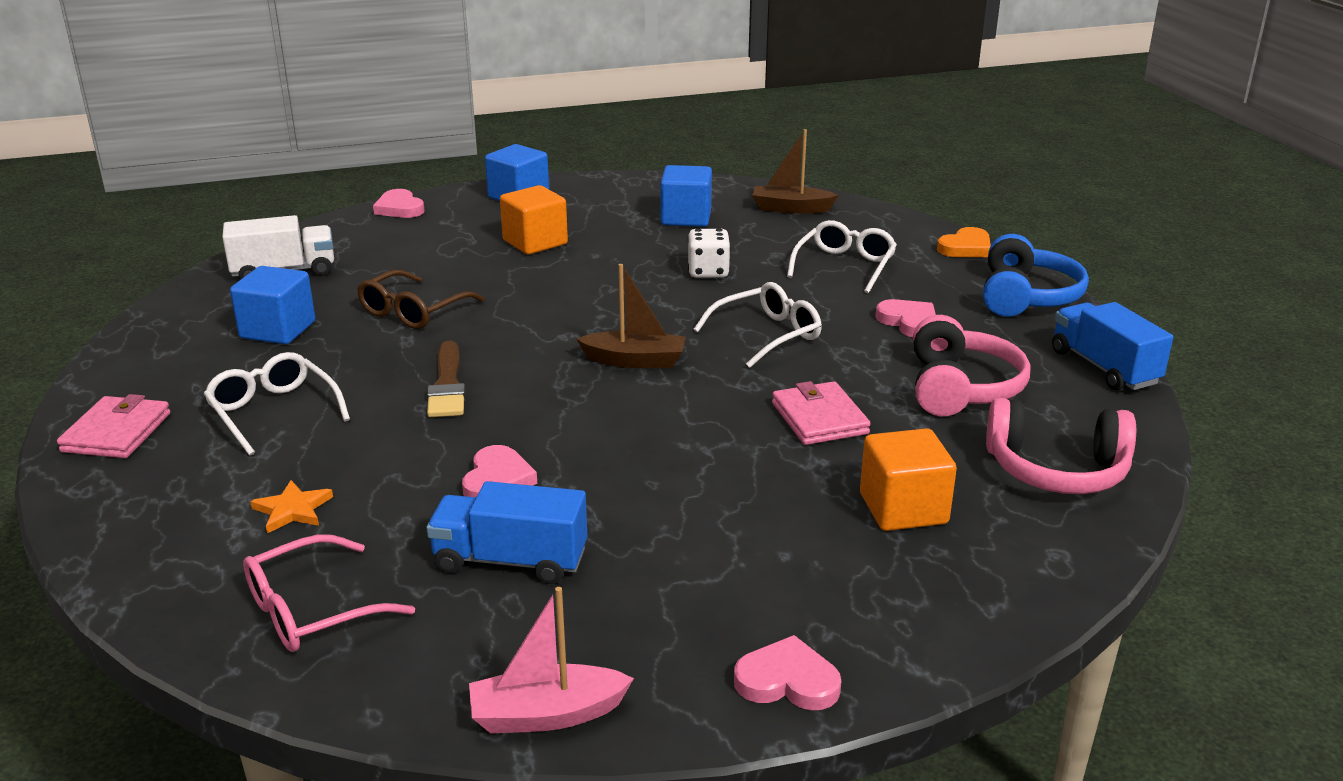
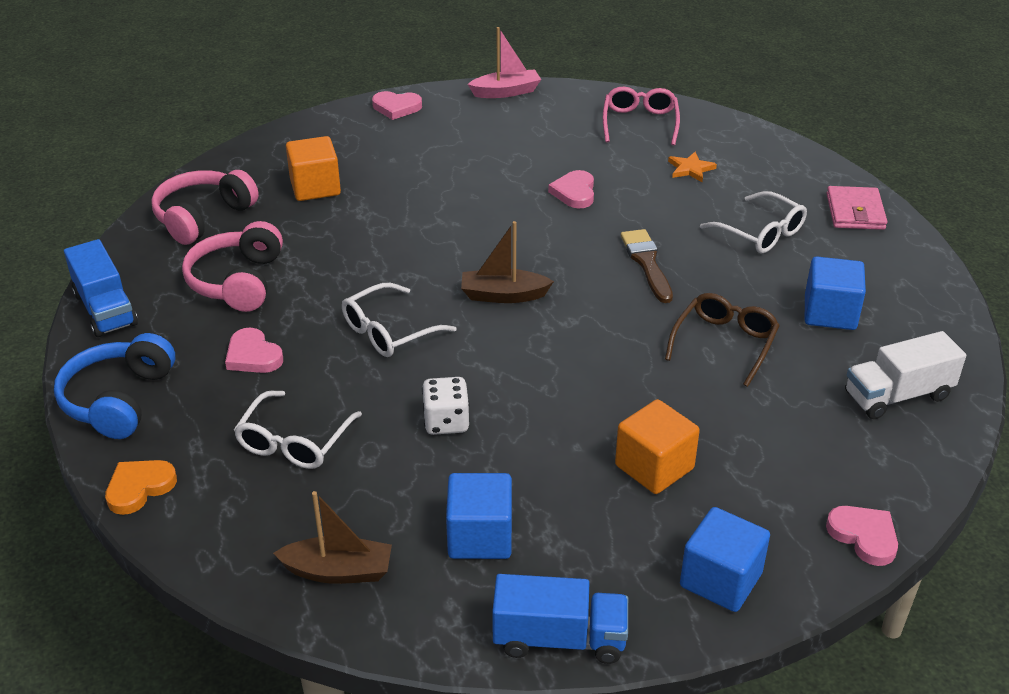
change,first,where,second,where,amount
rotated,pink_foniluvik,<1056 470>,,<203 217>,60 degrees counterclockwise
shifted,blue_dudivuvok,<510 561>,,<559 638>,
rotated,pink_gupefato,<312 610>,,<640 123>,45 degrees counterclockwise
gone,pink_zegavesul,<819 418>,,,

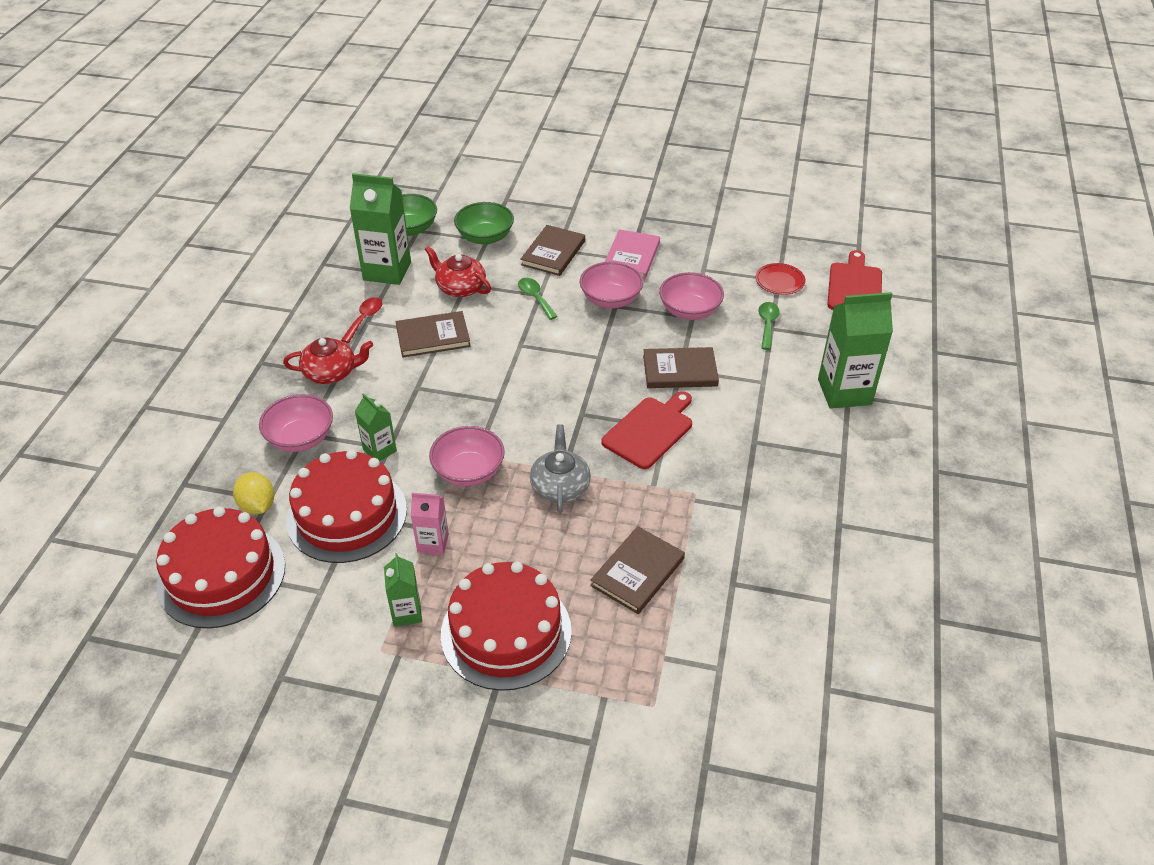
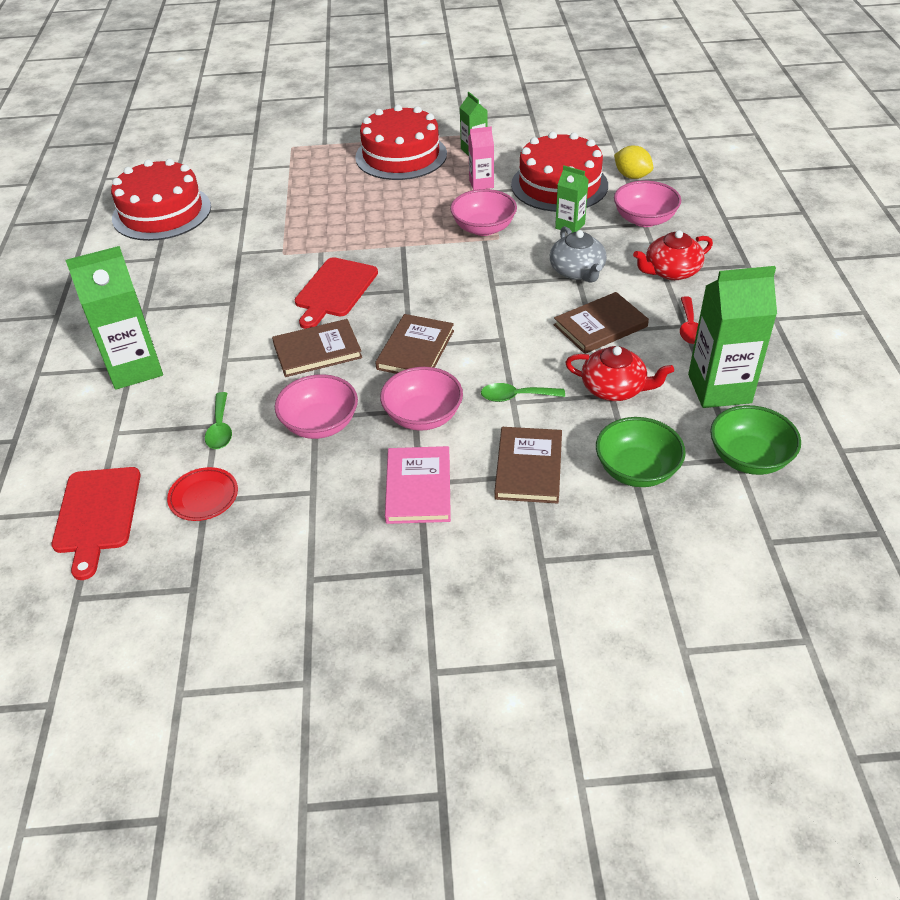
change,first,where,second,where,amount
shifted,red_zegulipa,<221 575>,,<162 212>,
shifted,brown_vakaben,<637 572>,,<415 350>,
rotated,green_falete,<535 298>,,<516 396>,135 degrees clockwise
shifted,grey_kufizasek,<560 486>,,<577 271>,

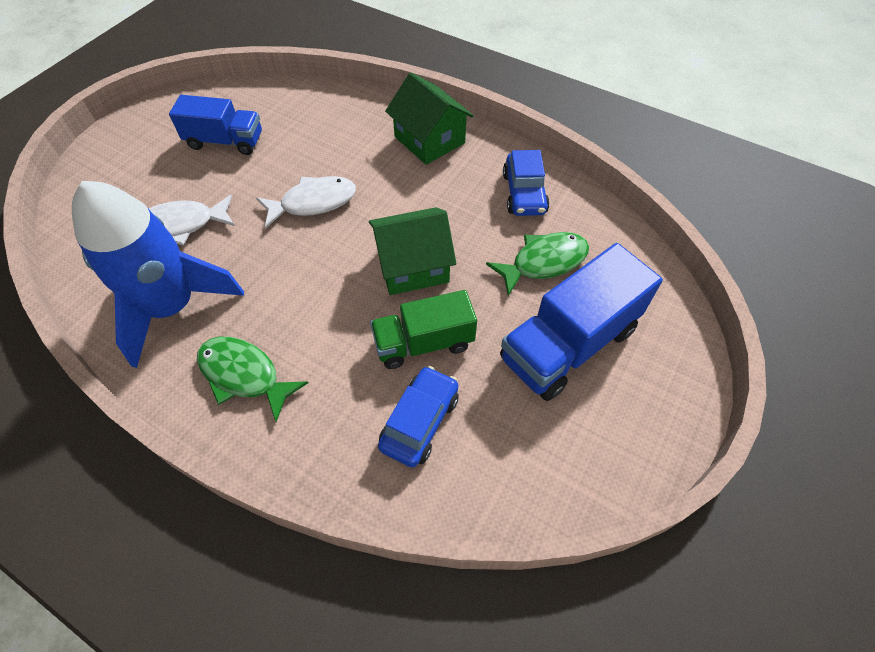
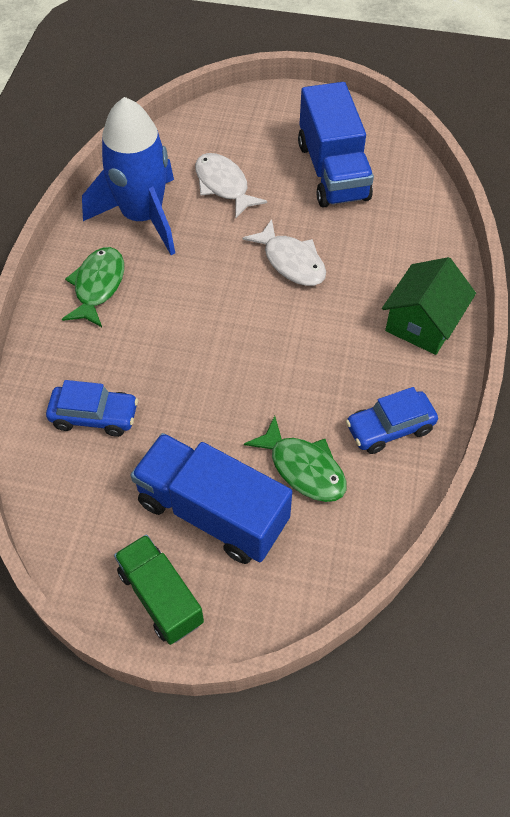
change,first,where,second,where,amount
shifted,green_dudivuvok,<424 343>,,<161 597>,
scaled,blue_dudivuvok,<225 141>,,<332 171>,x1.53
gone,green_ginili,<413 266>,,,

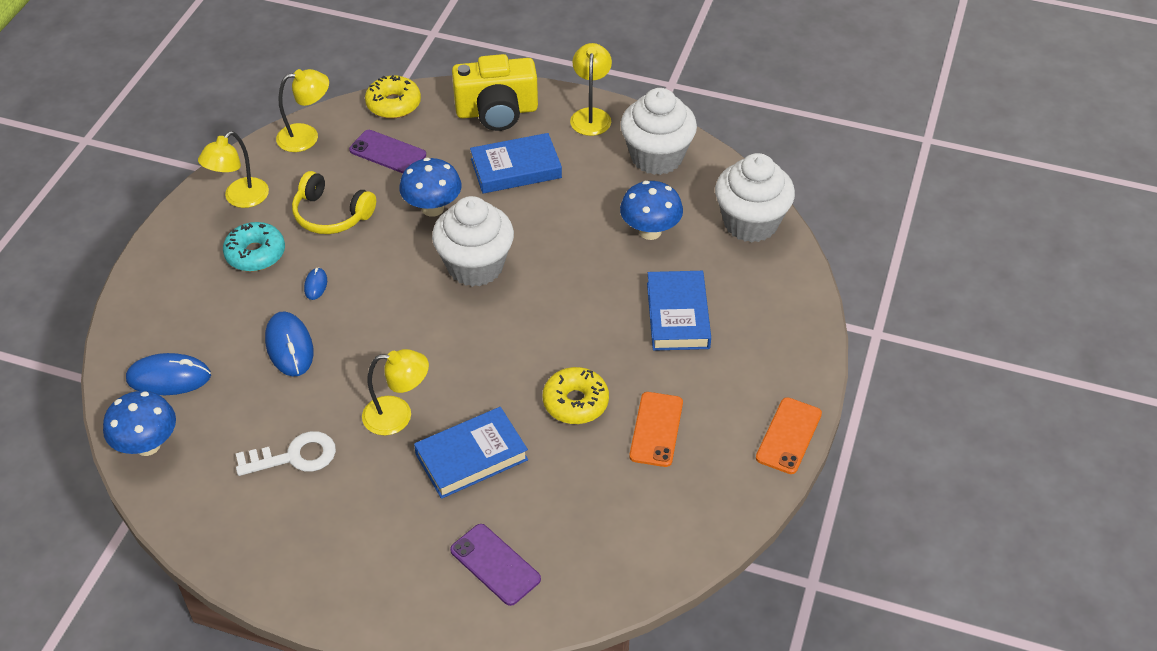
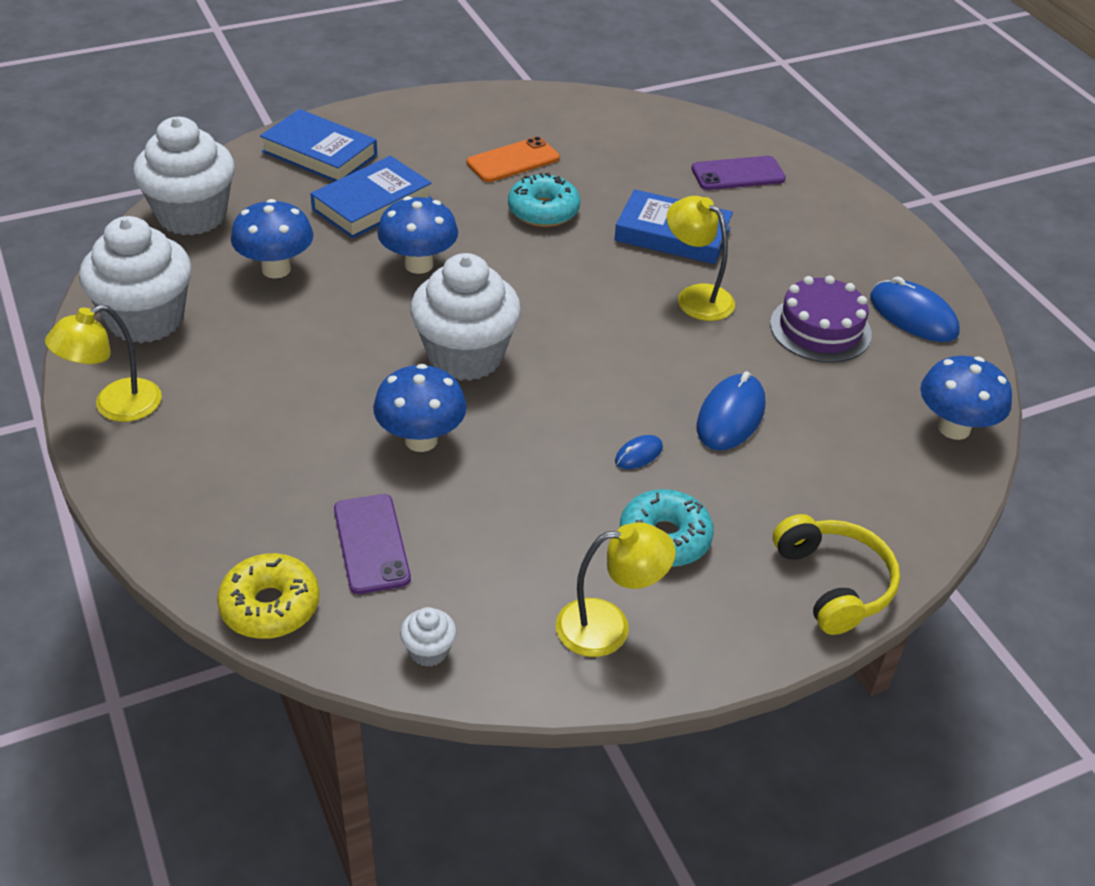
change,first,where,second,where,amount
shifted,blue_vakaben,<516 168>,,<319 153>,
new,,,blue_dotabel,<419 264>,
swapped,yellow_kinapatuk,<306 136>,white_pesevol,<429 651>,
repainted,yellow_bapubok,<575 402>,turquoise_bapubok,<543 211>,
rotated,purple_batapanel,<495 564>,,<738 174>,75 degrees clockwise
swapped,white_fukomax,<294 456>,purple_zegulipa,<820 329>,
shifted,yellow_foniluvik,<331 214>,,<833 583>,
shifted,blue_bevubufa,<169 377>,,<913 316>,
gone,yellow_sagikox,<497 111>,,,
gone,orange_batapanel,<788 436>,,,

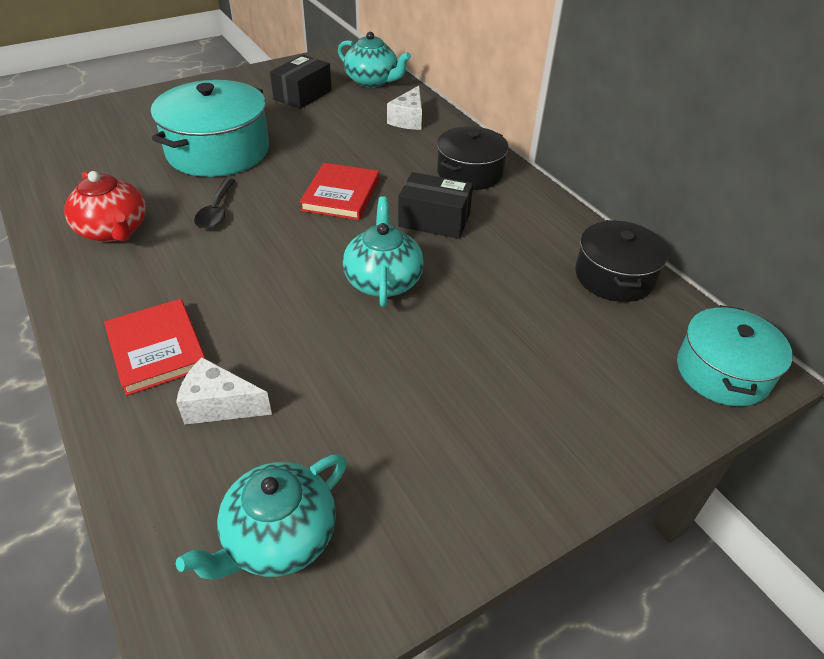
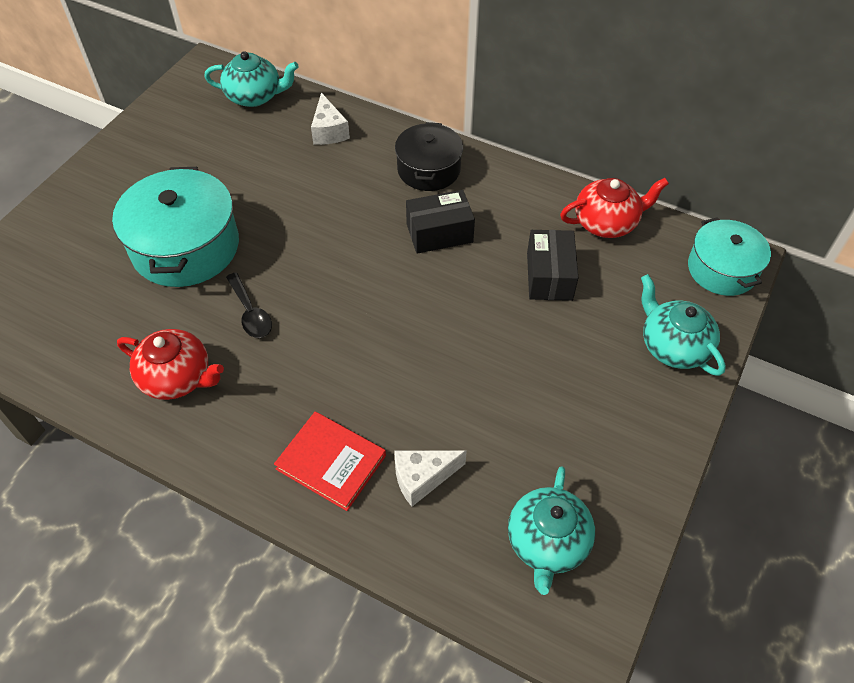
change,first,where,second,where,amount
shifted,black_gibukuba,<302 95>,,<549 276>,
swapped,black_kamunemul,<614 276>,red_kufizasek,<606 223>,
shifted,turquoise_kufizasek,<383 280>,,<673 346>,
gone,red_vakaben,<341 195>,,,

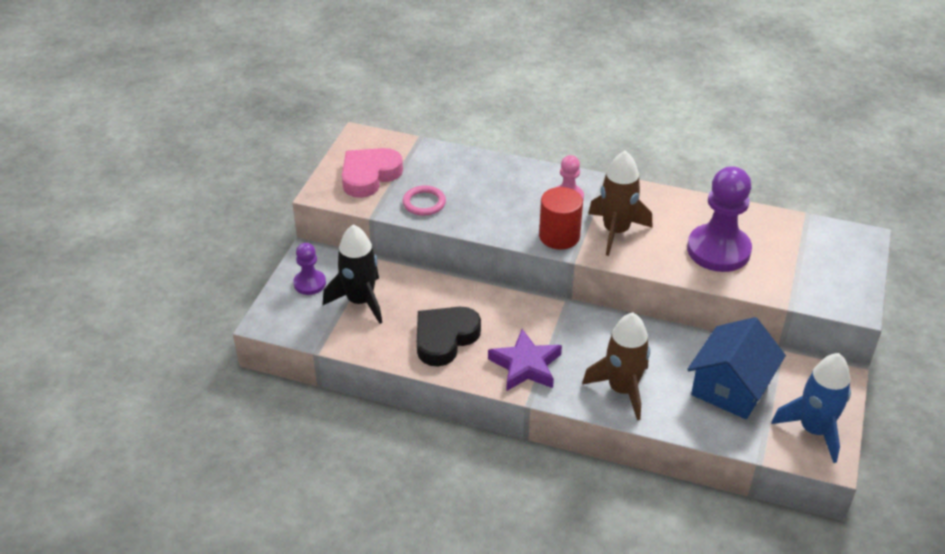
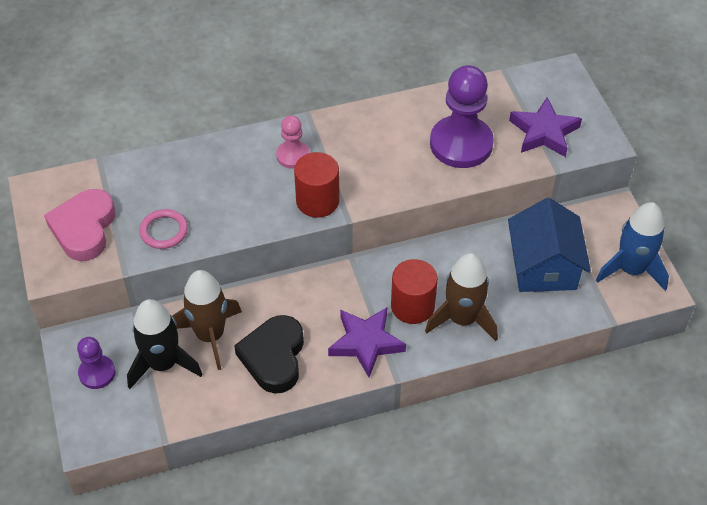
change,first,where,second,where,amount
shifted,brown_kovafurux,<616 231>,,<210 335>,
new,,,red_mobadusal,<412 306>,
new,,,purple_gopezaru,<544 132>,

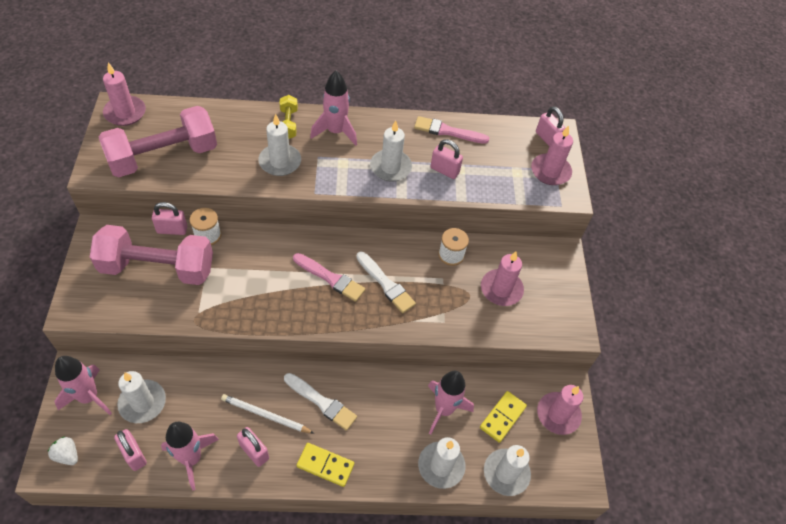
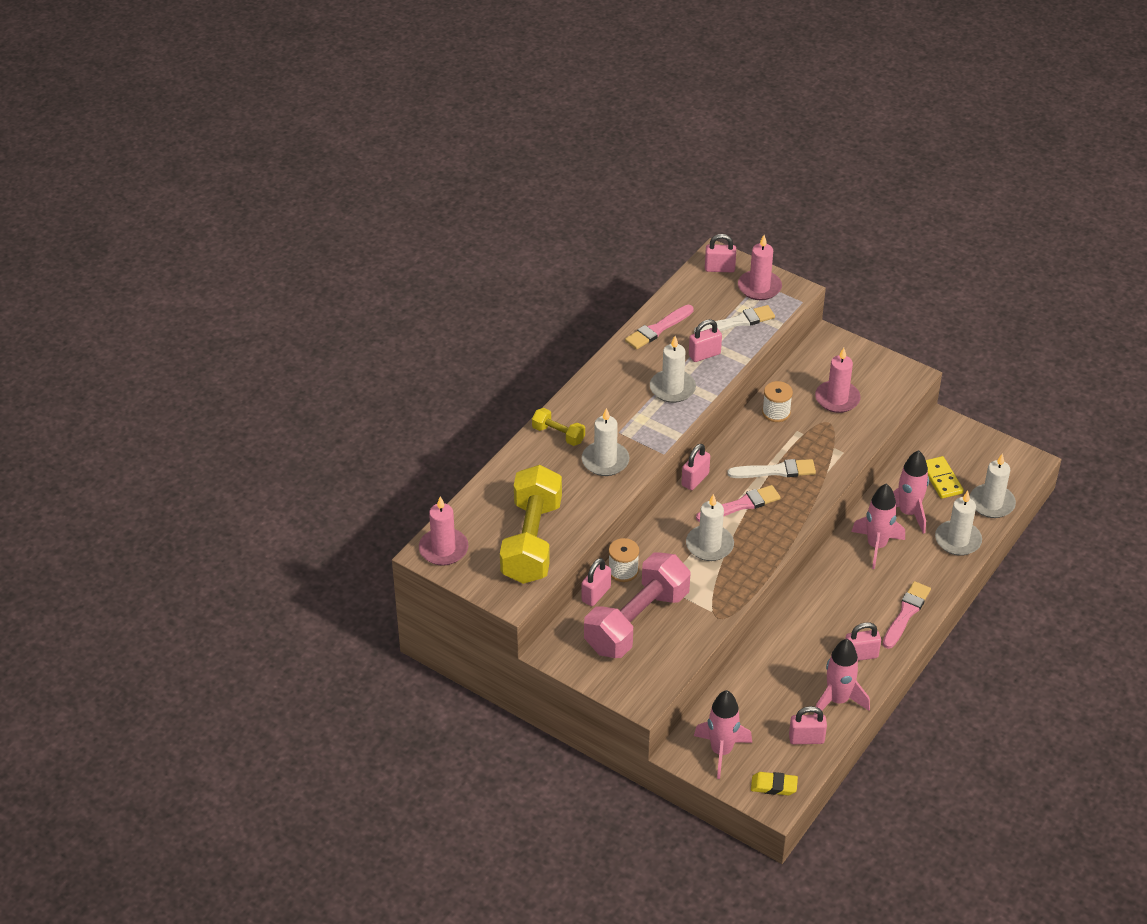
change,first,where,second,where,amount
repainted,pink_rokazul,<163 156>,yellow_rokazul,<531 541>,
new,,,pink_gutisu,<695 479>,
shifted,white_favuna,<142 402>,,<709 545>,
shifted,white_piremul,<321 402>,,<737 322>,
swapped,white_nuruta,<67 455>,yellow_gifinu,<774 786>,
shifted,pink_kovafurux,<335 132>,,<876 546>,
swapped,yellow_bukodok,<325 465>,pink_piremul,<906 613>,
gone,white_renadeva,<265 415>,,,
gone,pink_favuna,<558 414>,,,

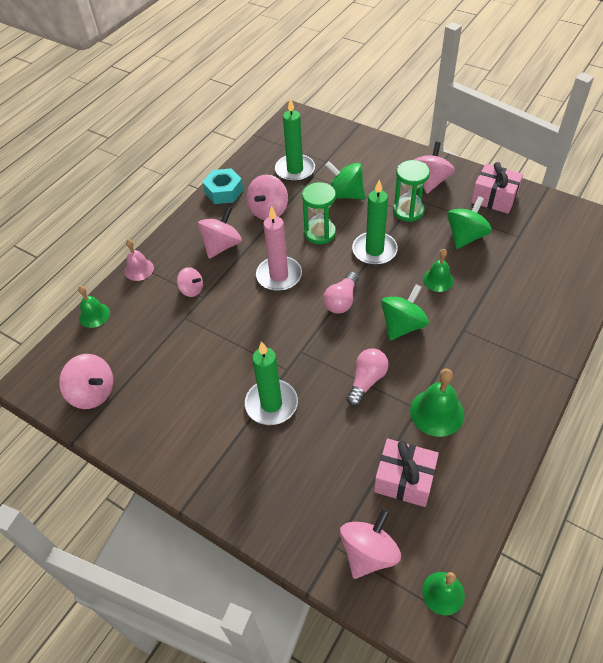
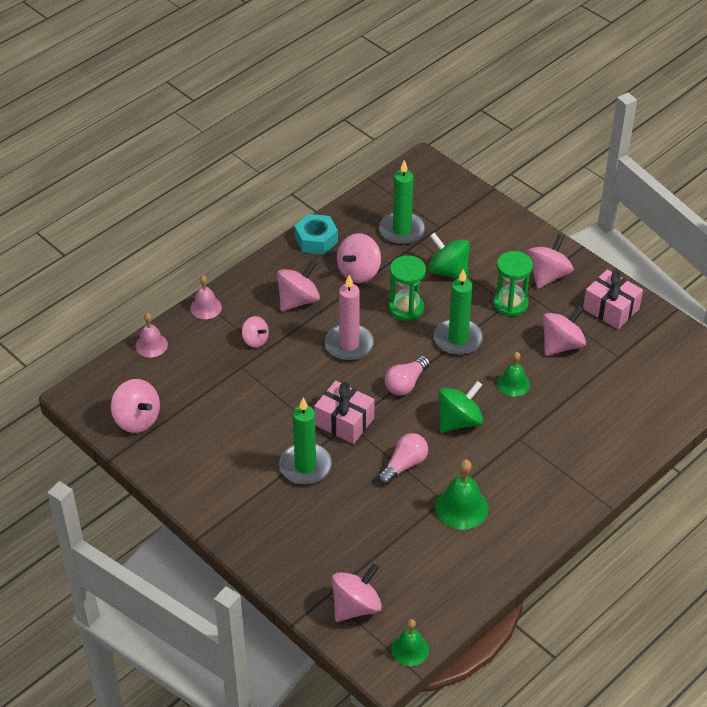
change,first,where,second,where,amount
repainted,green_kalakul,<94 315>,pink_kalakul,<151 345>,
shifted,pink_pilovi,<404 479>,,<344 422>,
repainted,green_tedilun,<466 236>,pink_tedilun,<561 344>,

